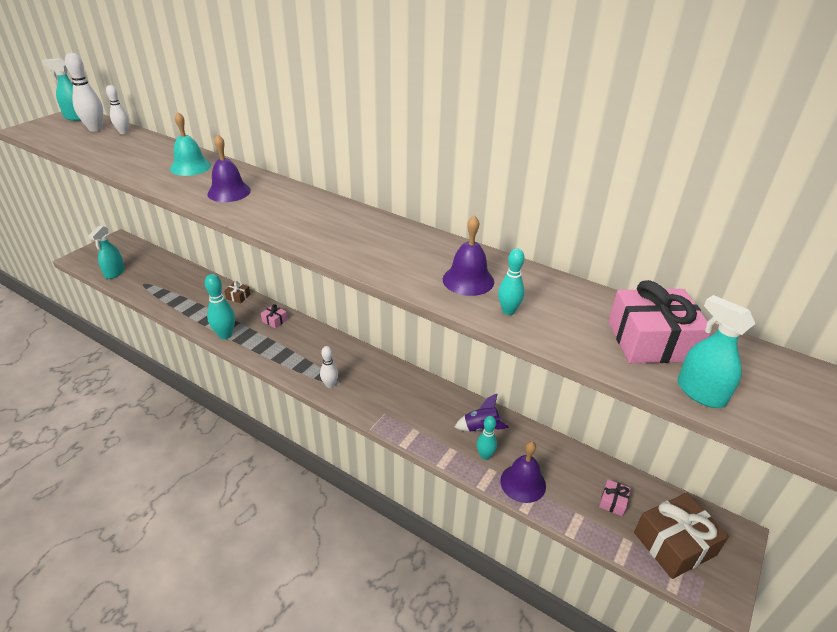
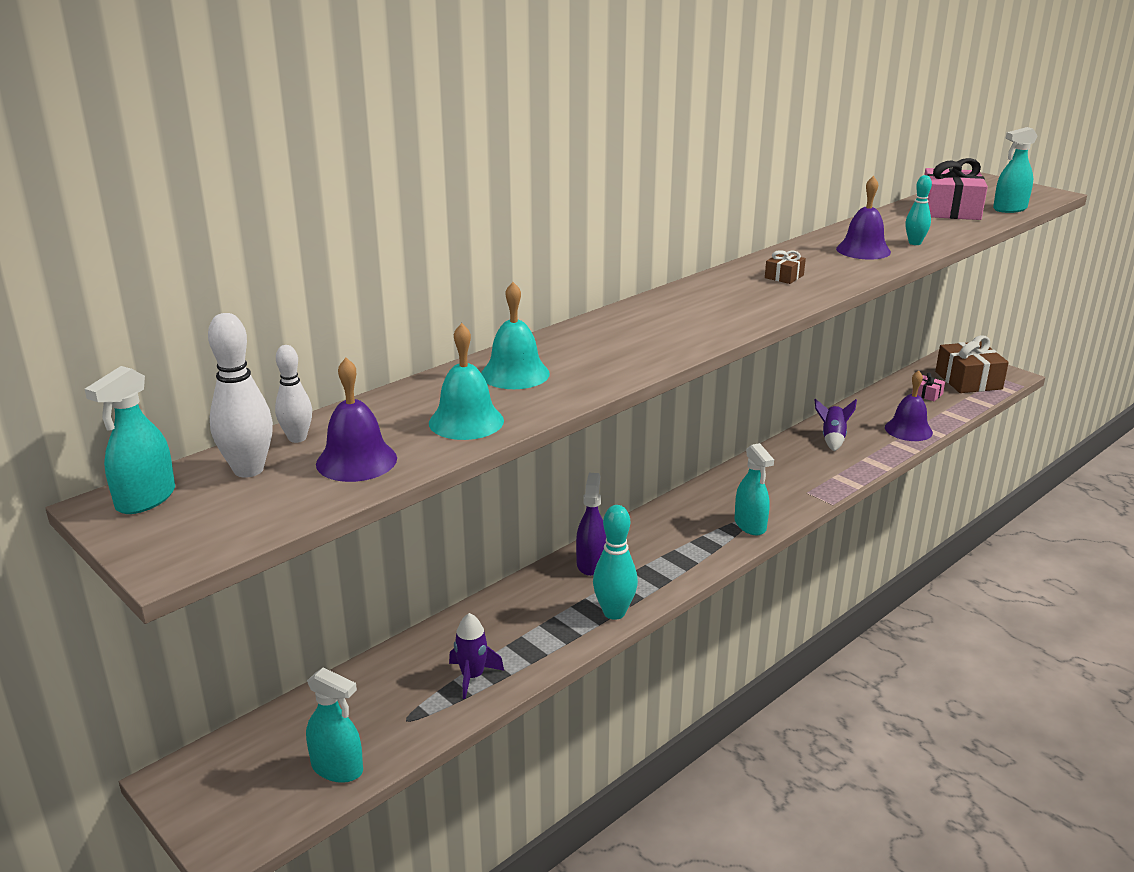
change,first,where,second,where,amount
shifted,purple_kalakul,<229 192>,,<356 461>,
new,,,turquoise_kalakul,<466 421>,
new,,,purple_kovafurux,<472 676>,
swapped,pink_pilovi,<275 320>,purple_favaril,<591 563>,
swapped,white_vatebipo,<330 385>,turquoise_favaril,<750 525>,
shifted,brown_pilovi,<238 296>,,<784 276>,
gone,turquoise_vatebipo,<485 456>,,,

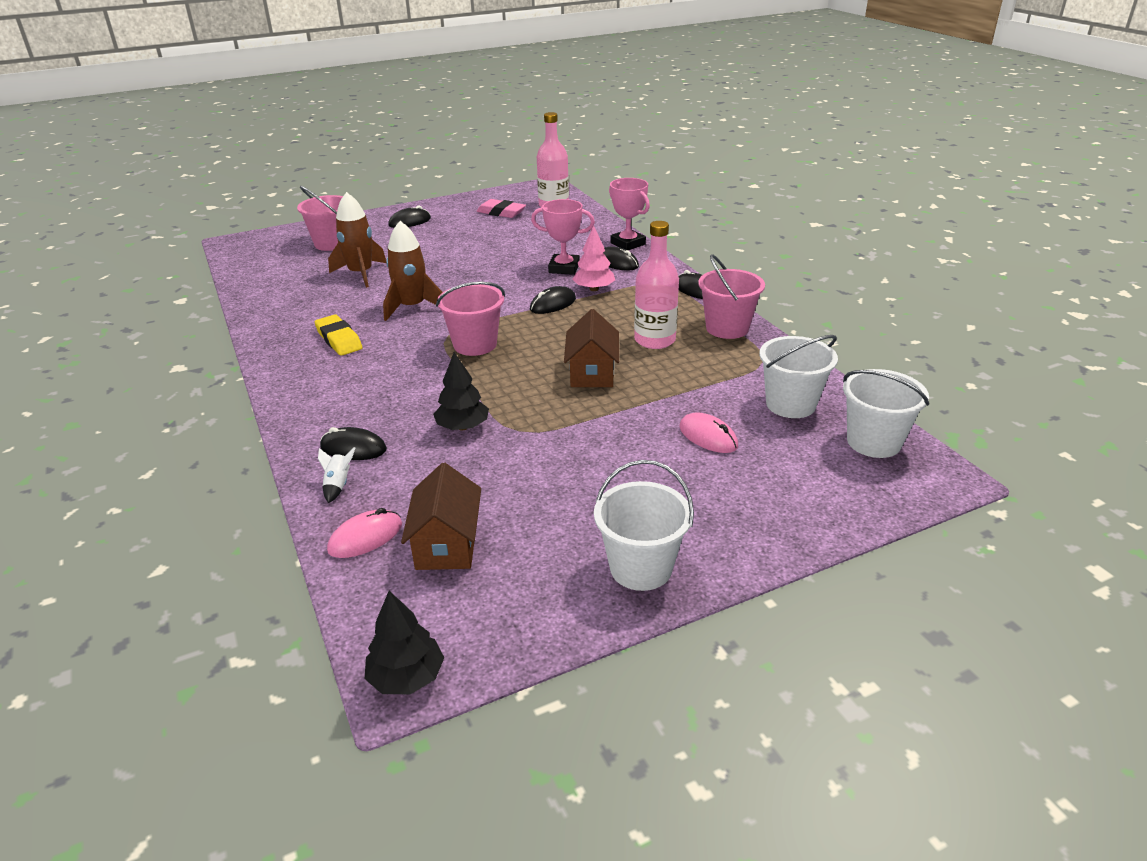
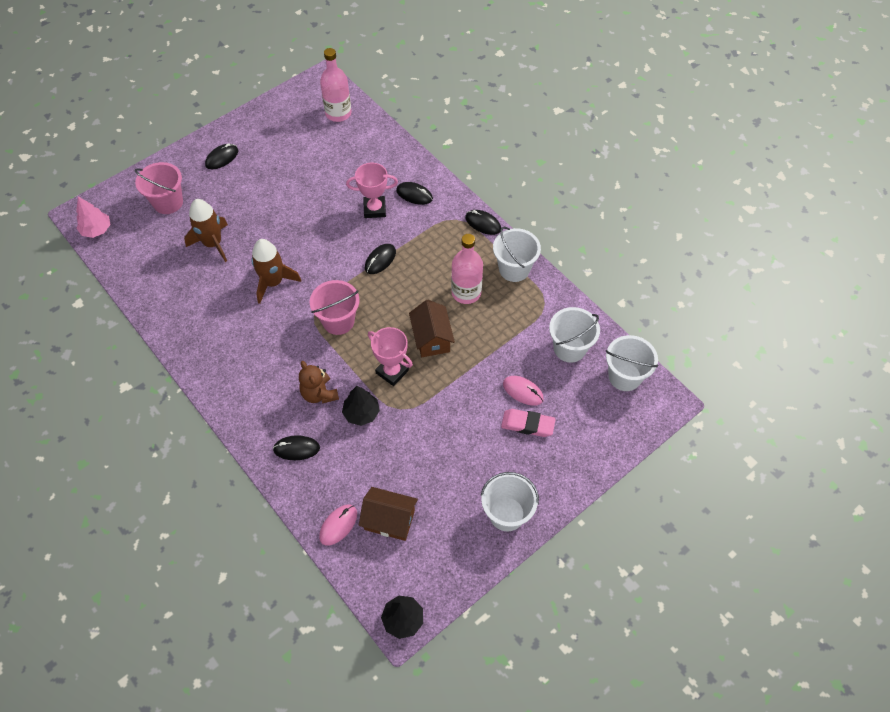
change,first,where,second,where,amount
shifted,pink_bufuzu,<594 289>,,<96 230>,
new,,,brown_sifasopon,<319 394>,
rotated,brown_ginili,<447 544>,,<389 520>,60 degrees counterclockwise
shifted,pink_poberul,<628 244>,,<392 372>,
repainted,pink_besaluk,<727 328>,white_besaluk,<514 269>,
shifted,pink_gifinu,<501 212>,,<527 424>,
gone,yellow_gifinu,<339 340>,,,
gone,white_kovafurux,<338 485>,,,

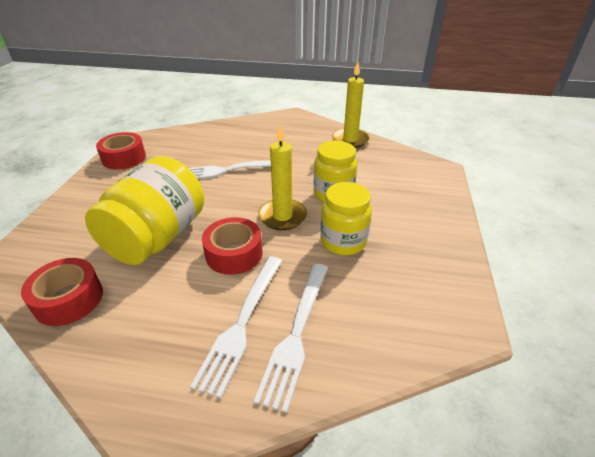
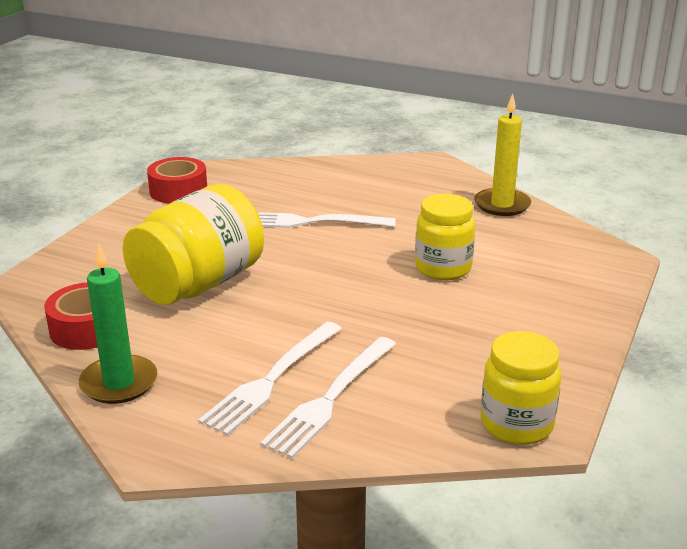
change,first,where,second,where,amount
new,,,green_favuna,<119 383>,
shifted,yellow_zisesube,<343 241>,,<516 424>,
gone,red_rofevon,<234 253>,,,
gone,yellow_favuna,<282 216>,,,

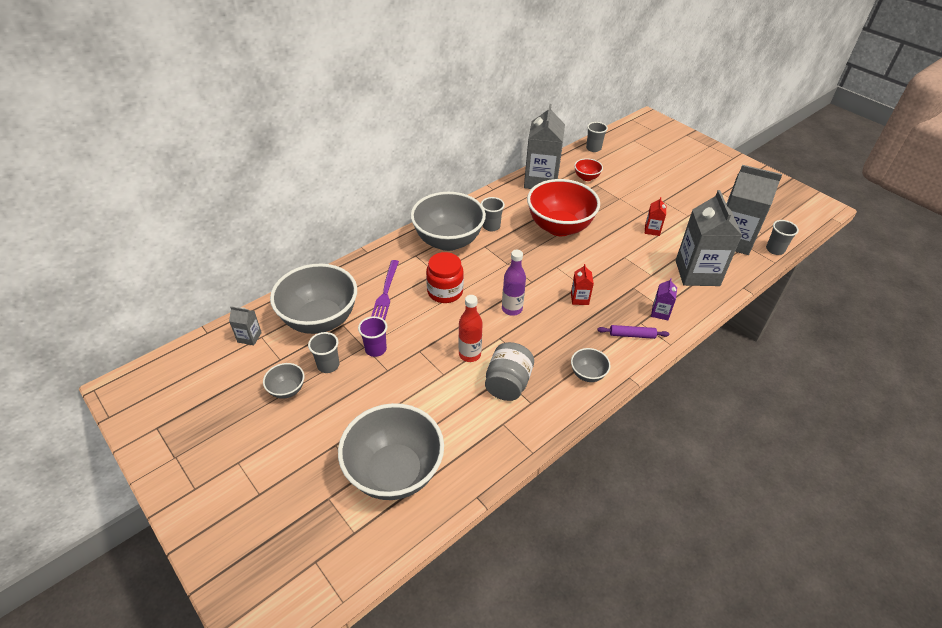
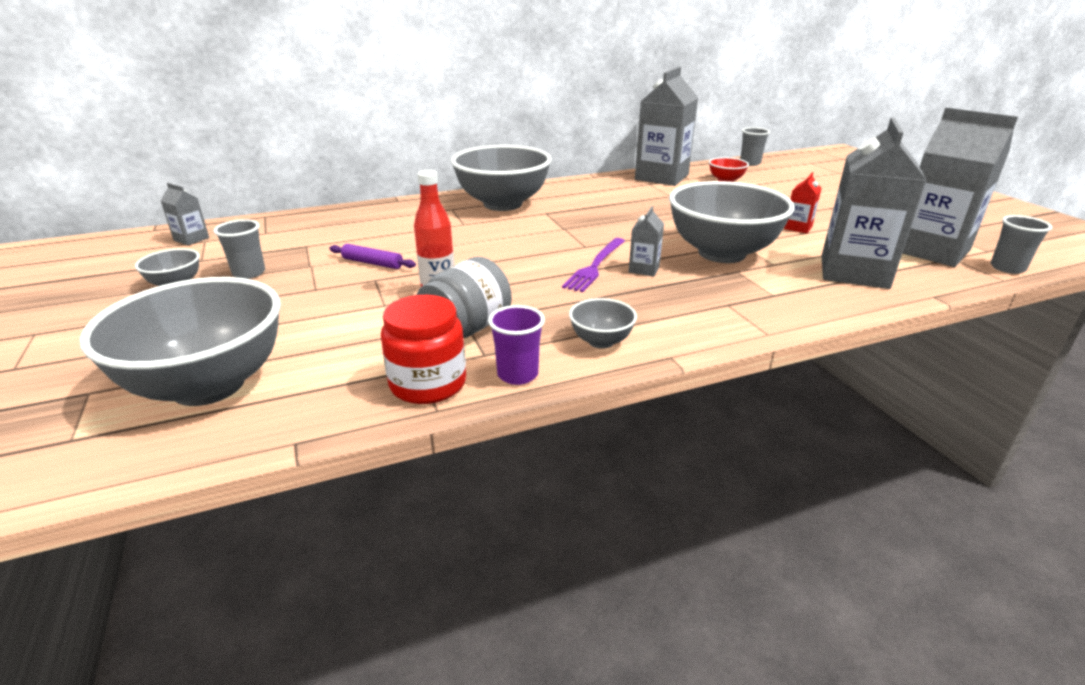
change,first,where,second,where,amount
shifted,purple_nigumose,<632 335>,,<372 263>,
shifted,red_zisesube,<445 292>,,<428 384>,
shifted,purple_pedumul,<375 349>,,<517 374>,
shifted,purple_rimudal,<386 292>,,<595 266>,
repainted,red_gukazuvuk,<579 299>,grey_gukazuvuk,<644 269>,
shifted,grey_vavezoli,<320 320>,,<721 253>,
gone,grey_pedumul,<491 226>,,,
gone,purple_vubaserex,<512 309>,,,
gone,red_vavezoli,<559 227>,,,
gone,purple_gukazuvuk,<660 312>,,,

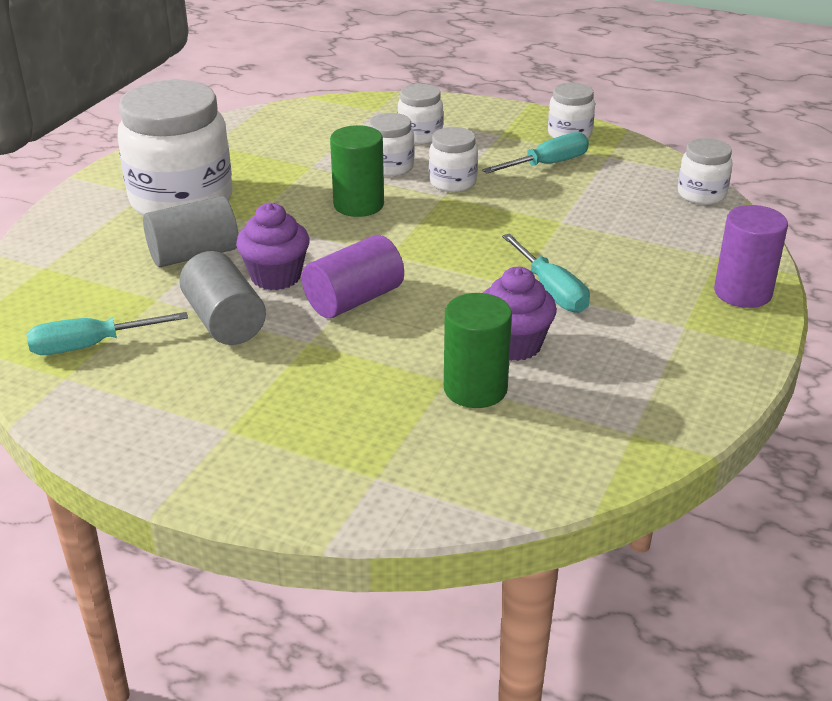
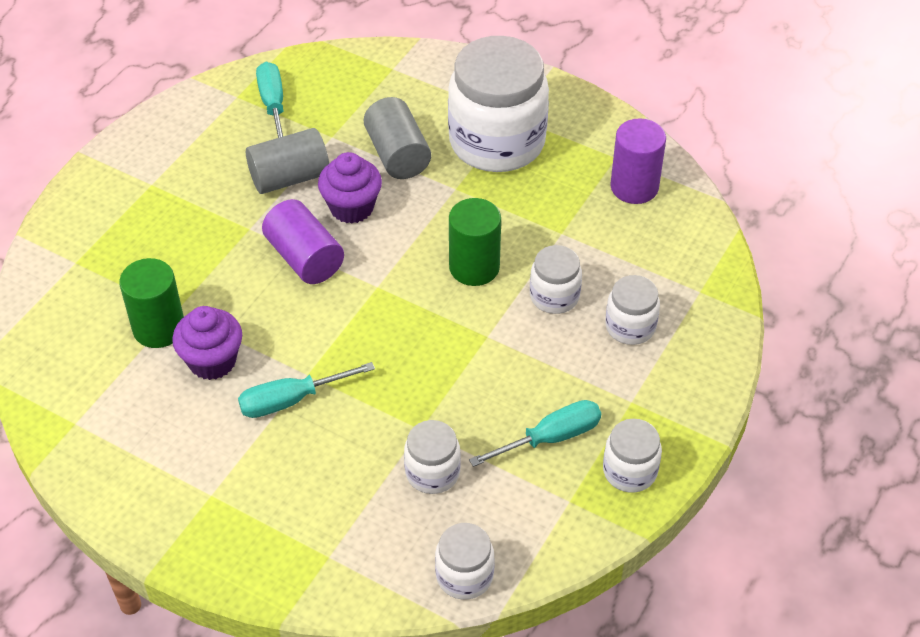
change,first,where,second,where,amount
shifted,white_zisesube,<453 182>,,<432 472>,
rotated,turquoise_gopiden,<548 164>,,<551 437>,90 degrees counterclockwise
shifted,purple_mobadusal,<742 292>,,<634 187>,

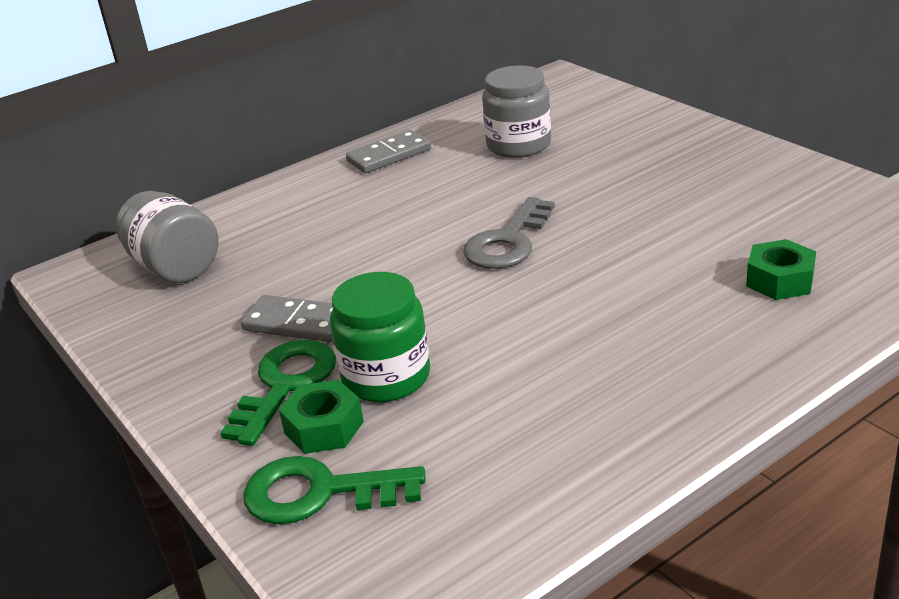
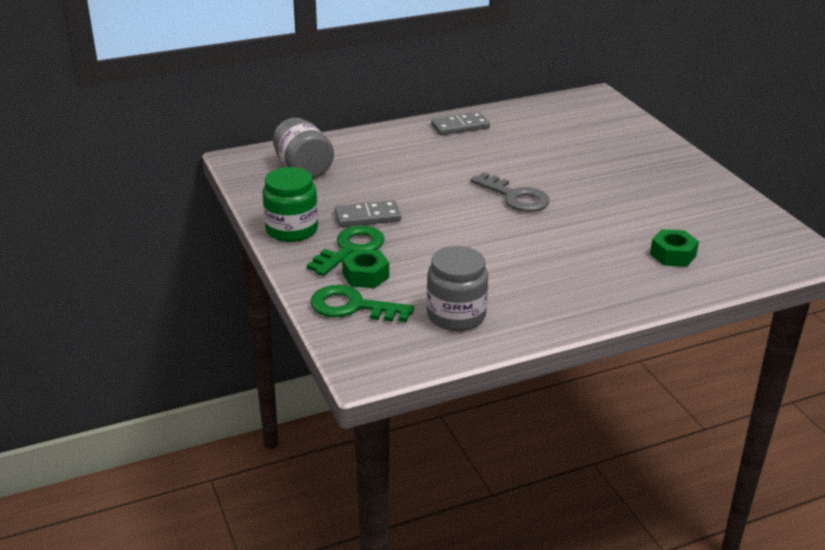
change,first,where,second,where,amount
shifted,green_zisesube,<386 377>,,<292 230>,
rotated,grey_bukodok,<297 323>,,<367 217>,45 degrees counterclockwise
shifted,grey_zisesube,<518 145>,,<456 315>,
rotated,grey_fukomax,<508 241>,,<515 197>,90 degrees counterclockwise

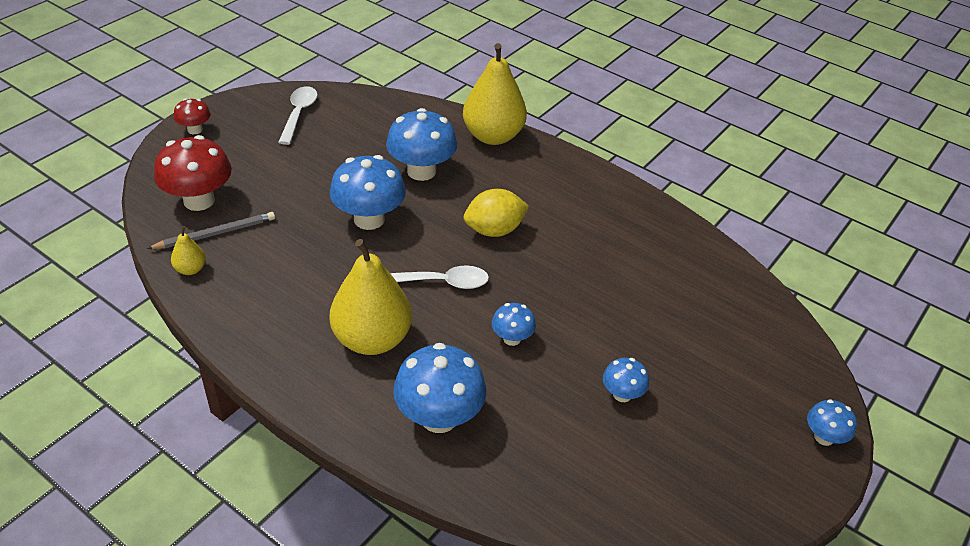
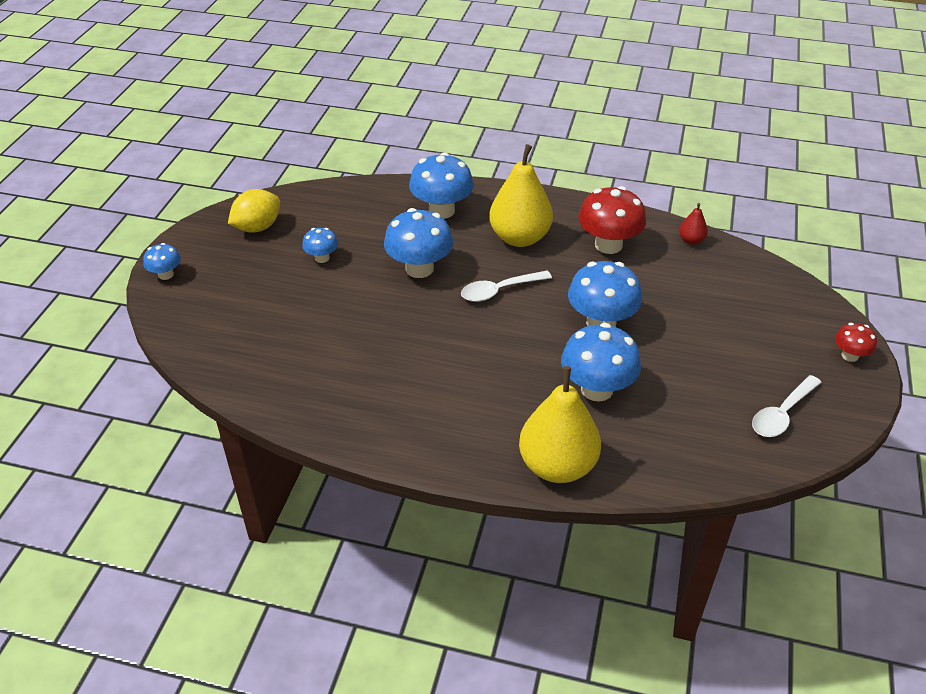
change,first,where,second,where,amount
shifted,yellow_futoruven,<494 230>,,<257 227>,
scaled,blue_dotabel,<512 338>,,<419 268>,x1.90
shifted,red_dotabel,<199 200>,,<608 245>,
repainted,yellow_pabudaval,<190 269>,red_pabudaval,<691 240>,
rotated,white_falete,<299 114>,,<782 414>,60 degrees clockwise
gone,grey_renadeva,<215 233>,,,

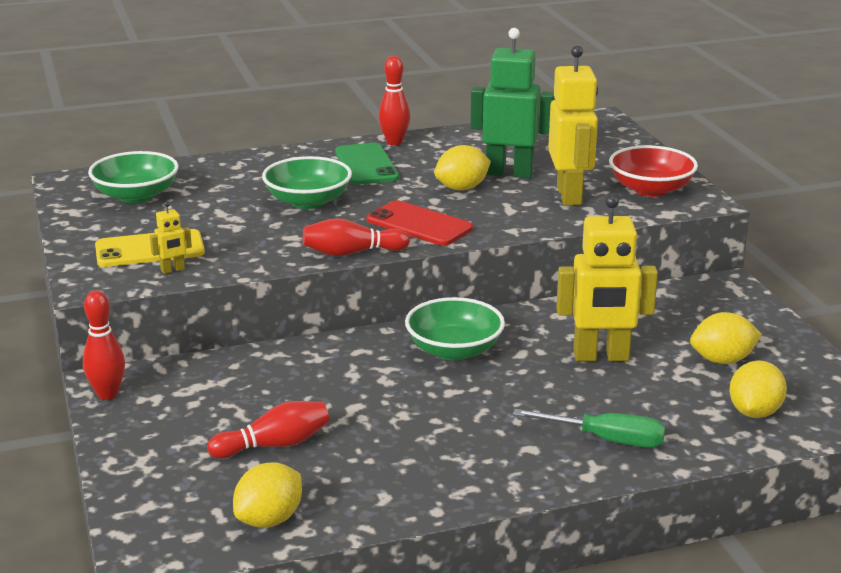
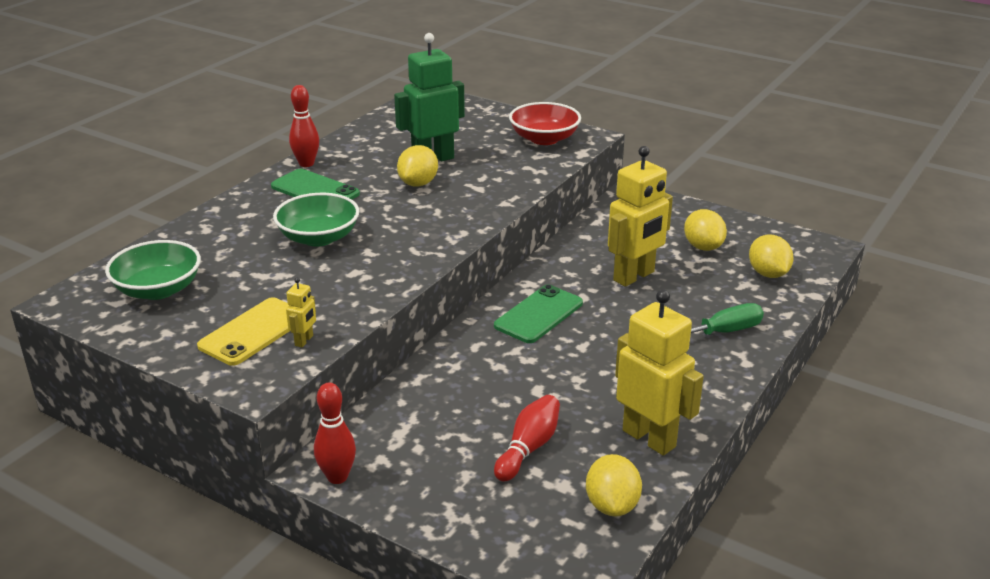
change,first,where,second,where,amount
swapped,green_vavezoli,<454 350>,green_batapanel,<539 314>,
shifted,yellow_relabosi,<570 196>,,<649 438>,
rotated,yellow_futoruven,<722 360>,,<703 247>,60 degrees counterclockwise
gone,red_vatebipo,<351 253>,,,
gone,red_batapanel,<419 224>,,,

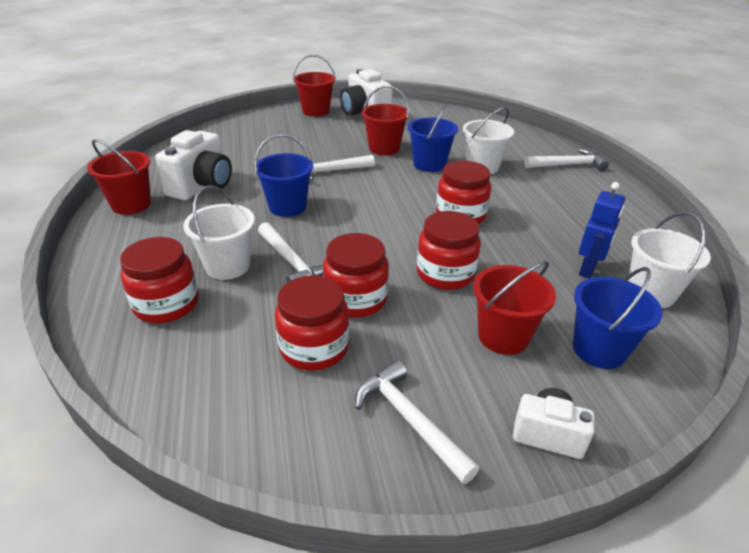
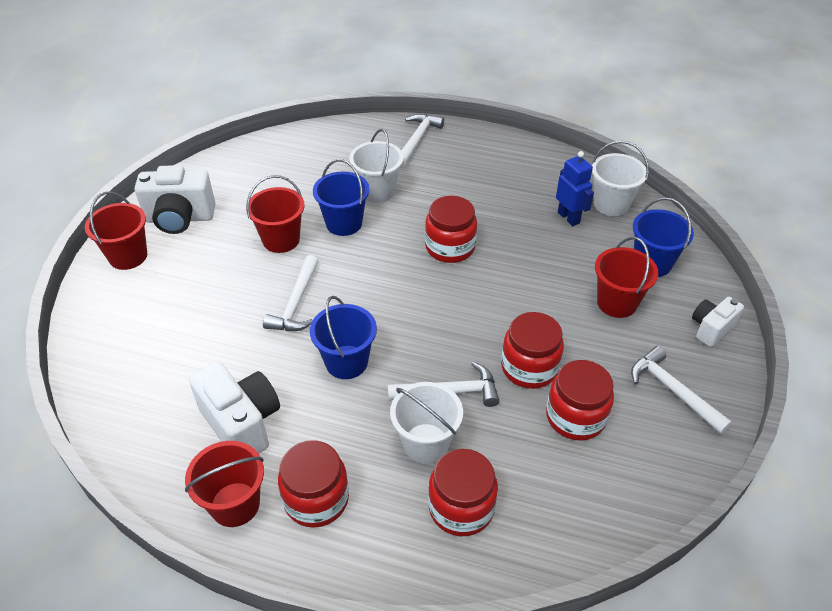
change,first,where,second,where,amount
shifted,red_zisesube,<445 273>,,<316 499>,
rotated,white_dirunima,<409 420>,,<673 391>,60 degrees clockwise

